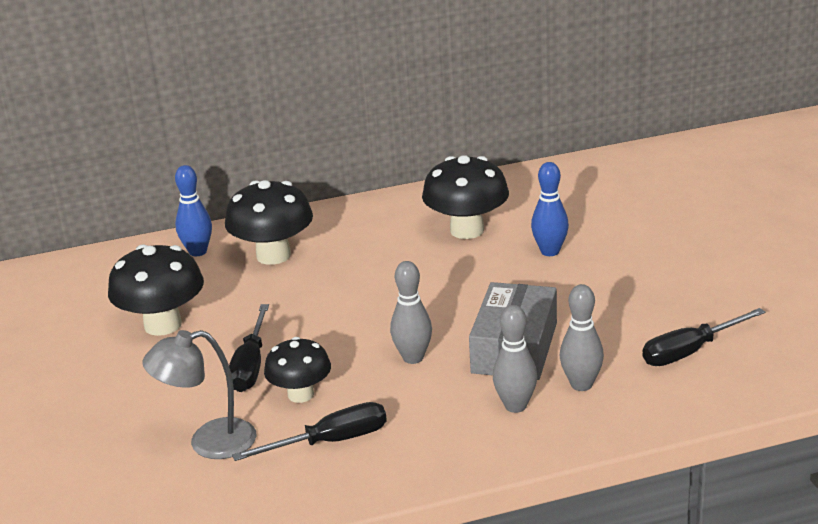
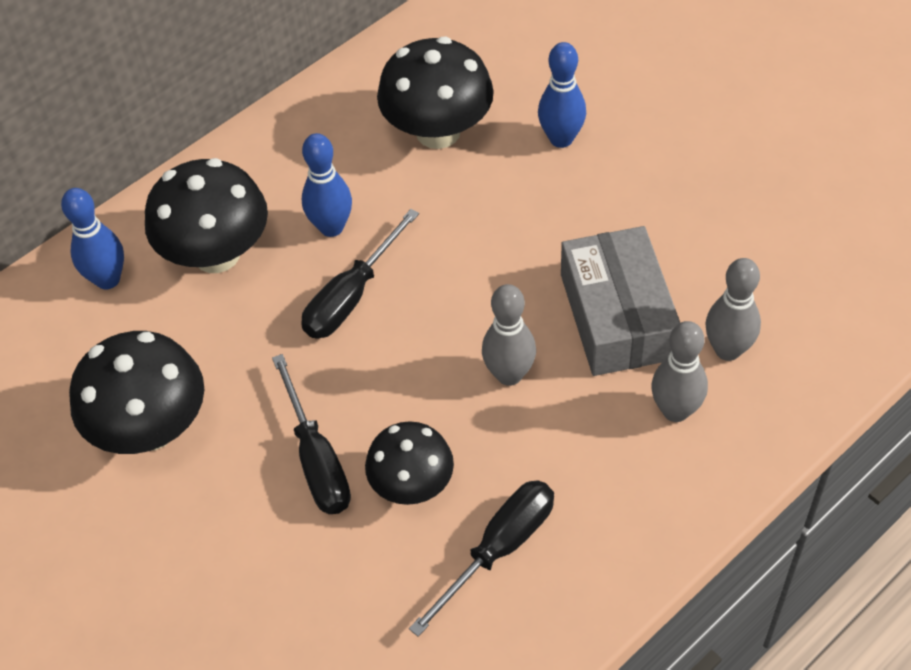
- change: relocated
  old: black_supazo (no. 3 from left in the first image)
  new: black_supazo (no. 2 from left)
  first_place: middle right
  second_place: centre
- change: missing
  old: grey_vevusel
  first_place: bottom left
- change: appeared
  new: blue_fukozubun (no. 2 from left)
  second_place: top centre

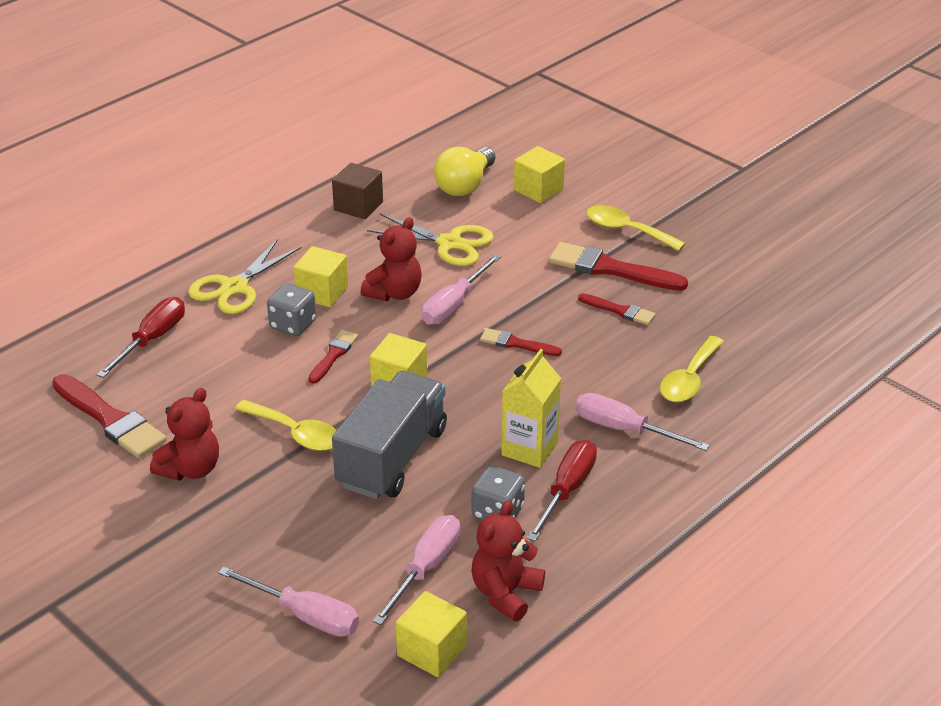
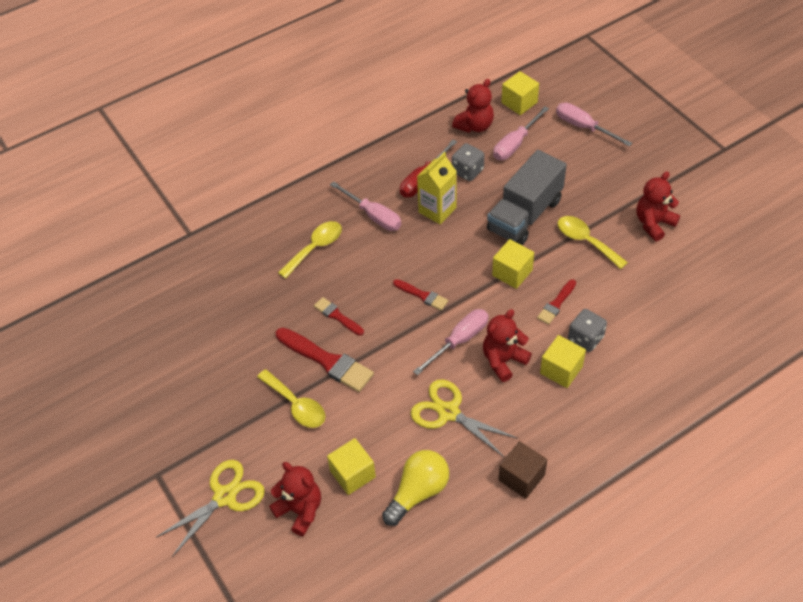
- change: relocated
  old: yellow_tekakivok (no. 1 from left)
  first_place: middle left
  second_place: bottom left
- change: missing
  old: red_supazo (no. 1 from left)
  first_place: middle left
- change: missing
  old: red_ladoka (no. 1 from left)
  first_place: middle left
- change: appeared
  new: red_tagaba (no. 1 from left)
  second_place: bottom centre

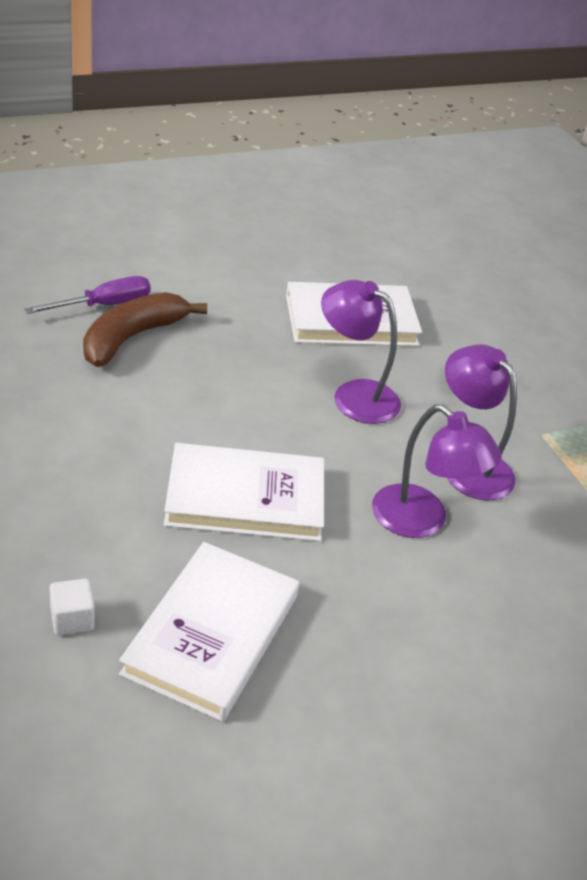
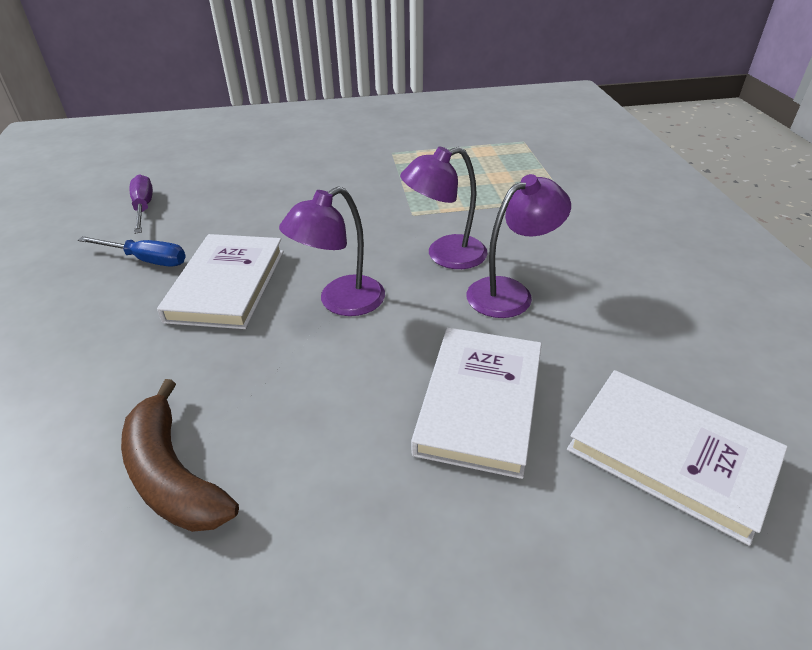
- change: relocated
  old: purple_supazo
  first_place: middle left
  second_place: top left
- change: missing
  old: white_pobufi
  first_place: bottom left
- change: appeared
  new: blue_supazo
  second_place: middle left

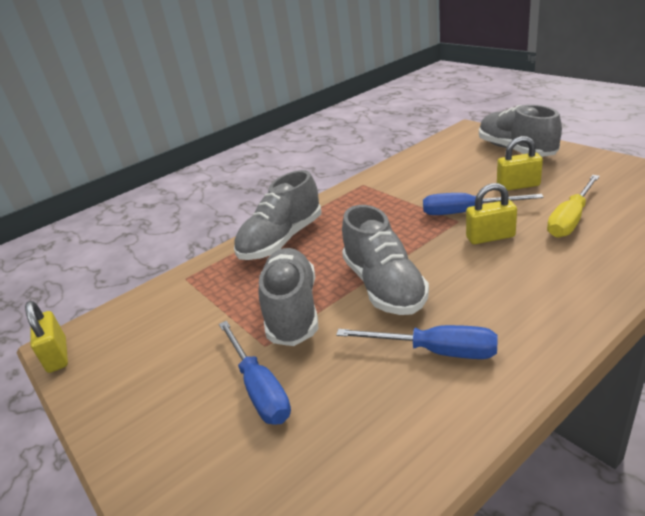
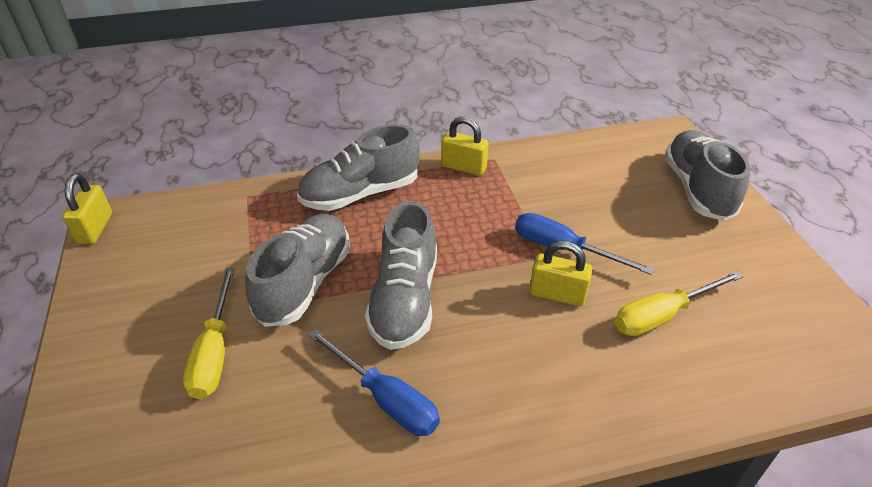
- change: relocated
  old: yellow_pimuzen (no. 3 from left in the first image)
  new: yellow_pimuzen (no. 2 from left)
  first_place: top right
  second_place: top centre
- change: colour
  old: blue_supazo (no. 1 from left)
  new: yellow_supazo (no. 1 from left)
  first_place: bottom centre
  second_place: bottom left

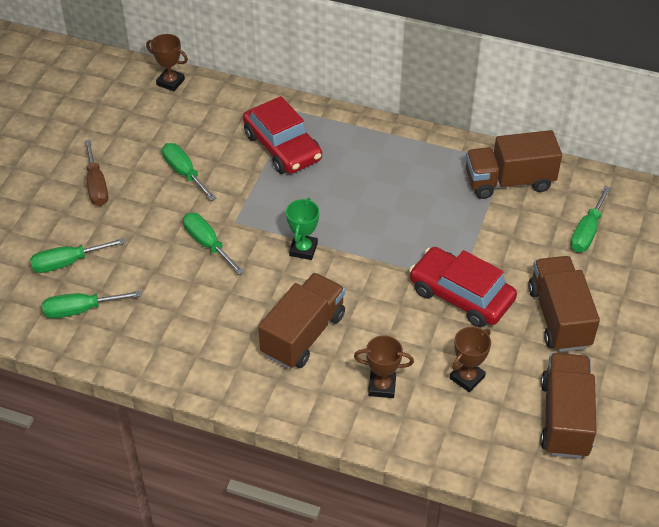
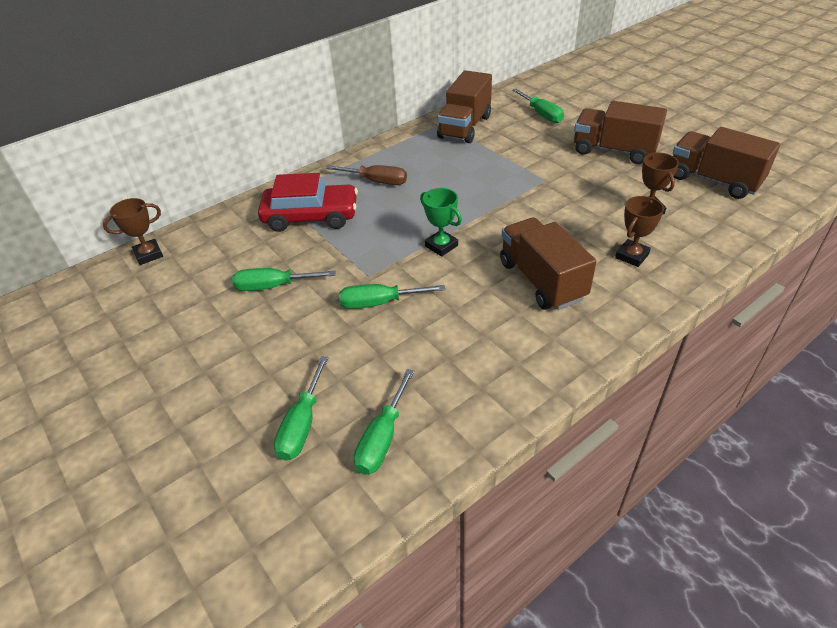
- change: relocated
  old: brown_supazo
  first_place: top left
  second_place: top centre
- change: missing
  old: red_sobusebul (no. 2 from left)
  first_place: middle right

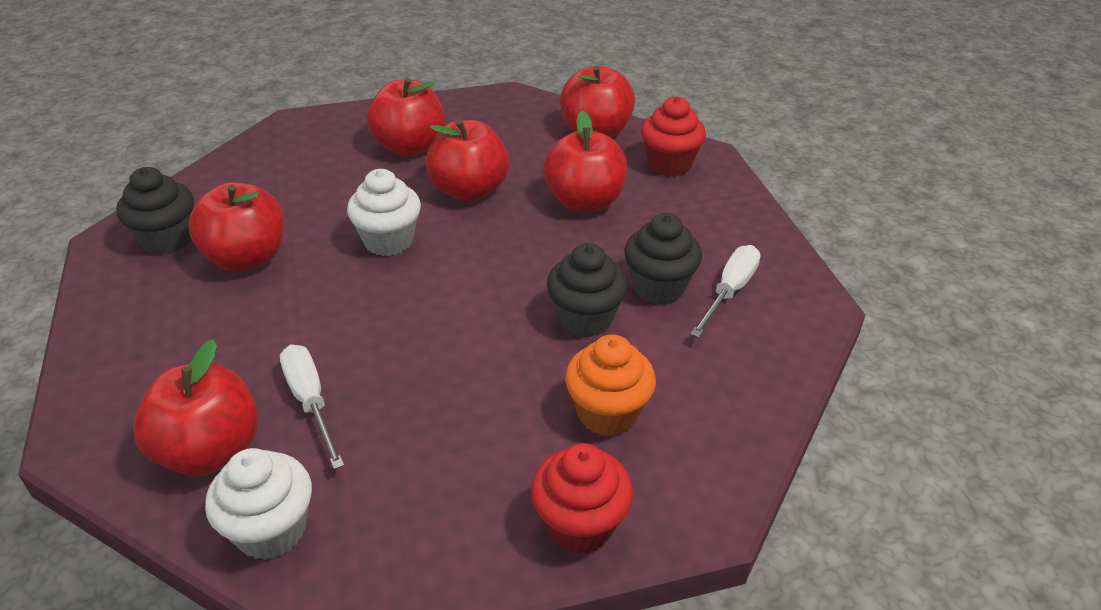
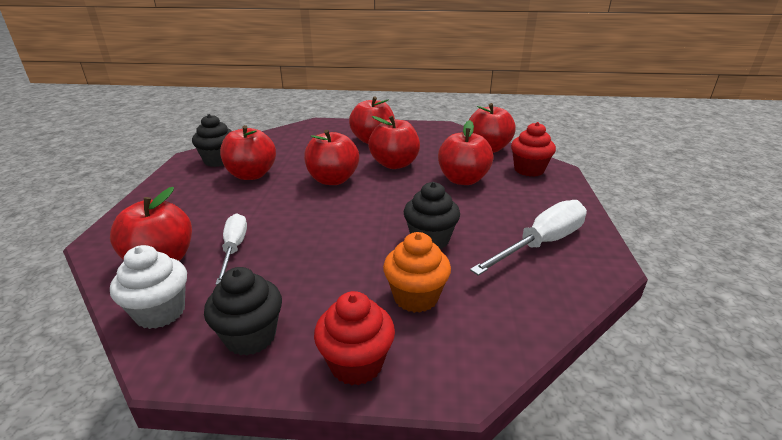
- change: exchanged
  old: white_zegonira (no. 2 from left)
  new: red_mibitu (no. 3 from left)
  first_place: centre
  second_place: centre
- change: relocated
  old: black_zegonira (no. 3 from left in the first image)
  new: black_zegonira (no. 2 from left)
  first_place: centre
  second_place: bottom left
- change: size
  old: white_supazo (no. 2 from left)
  first_place: centre
  second_place: middle right
  factor: 1.54

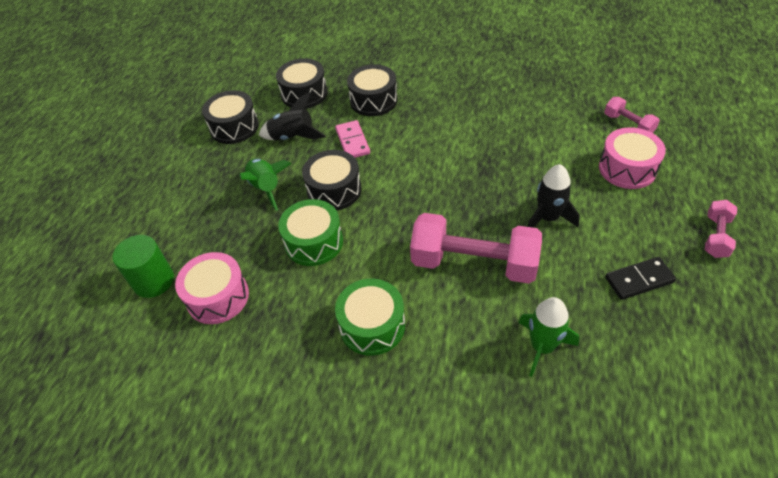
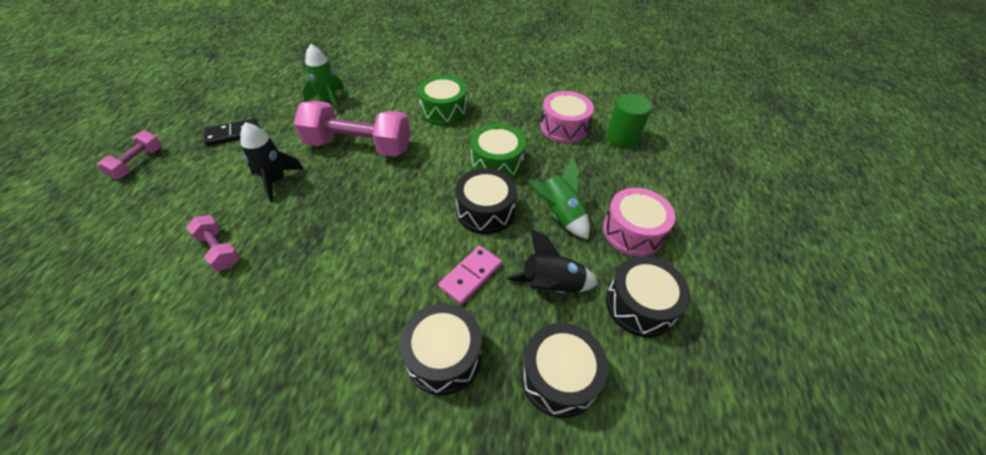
- change: relocated
  old: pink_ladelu (no. 2 from left)
  first_place: top right
  second_place: middle left
- change: spun
  old: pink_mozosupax
  first_place: top centre
  second_place: centre
  degrees: 60
- change: relocated
  old: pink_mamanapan (no. 2 from left)
  first_place: top right
  second_place: centre

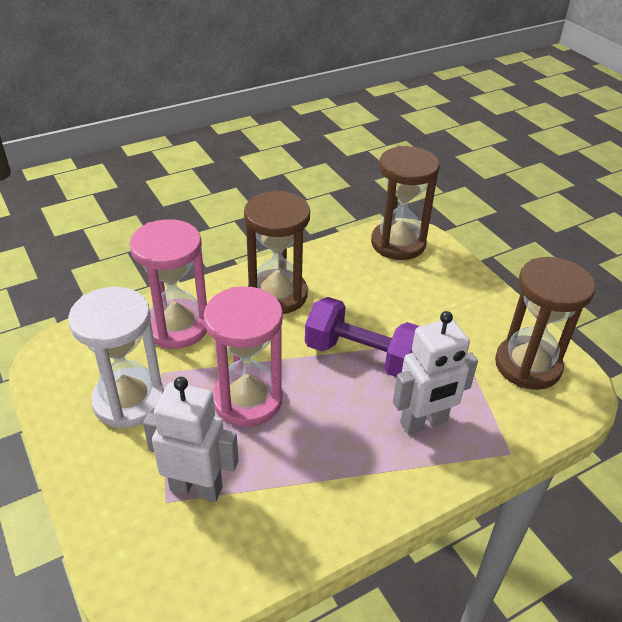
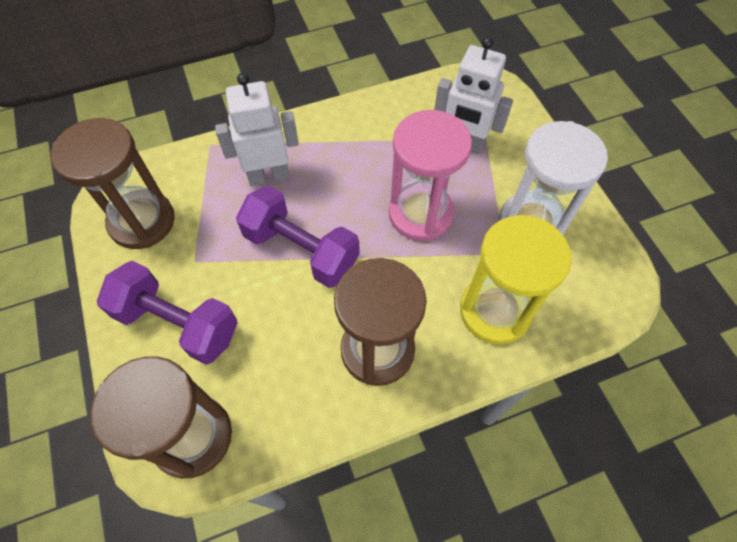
- change: colour
  old: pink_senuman (no. 1 from left)
  new: yellow_senuman
  first_place: middle left
  second_place: middle right
- change: appeared
  new: purple_ladelu (no. 1 from left)
  second_place: middle left

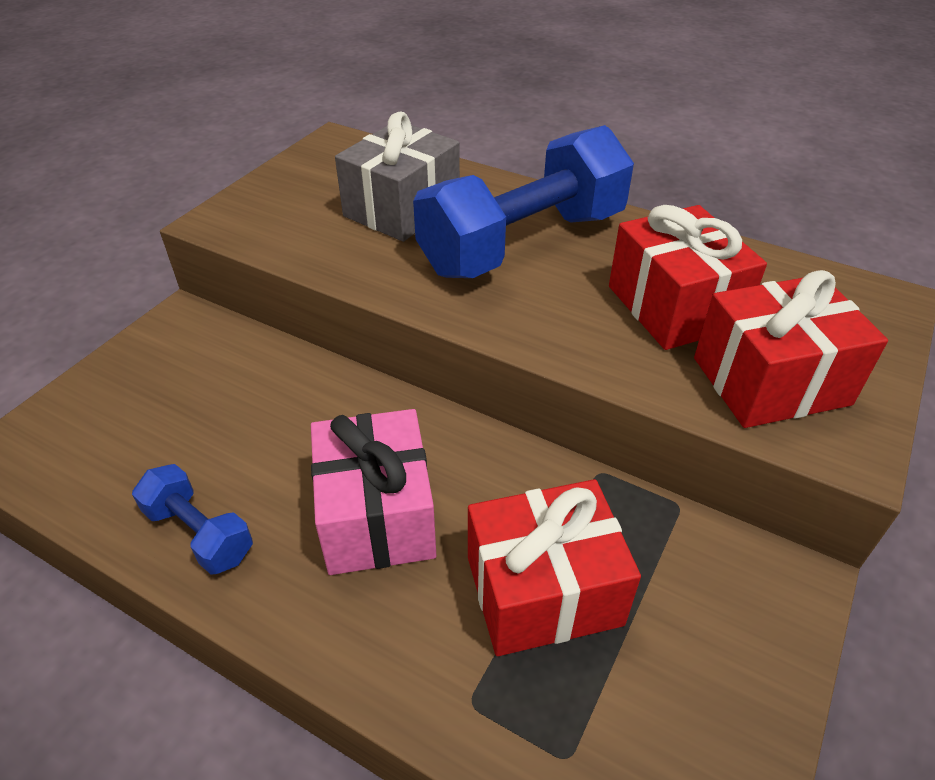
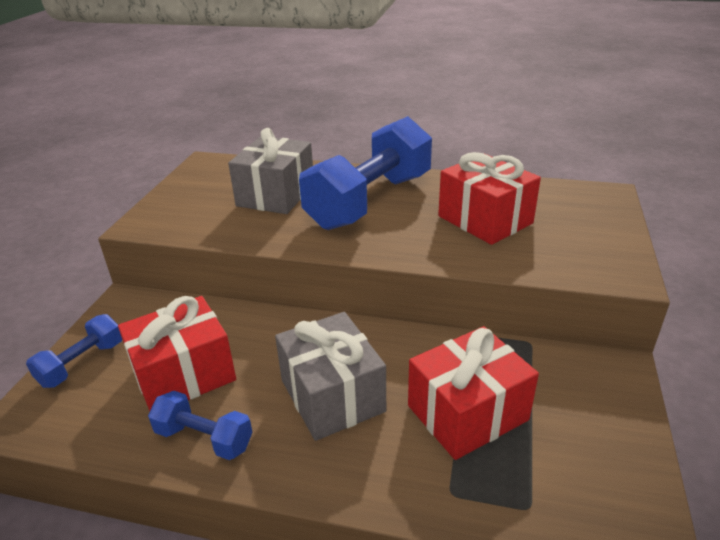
- change: relocated
  old: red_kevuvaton (no. 3 from left in the first image)
  new: red_kevuvaton (no. 1 from left)
  first_place: middle right
  second_place: middle left
- change: colour
  old: pink_kevuvaton
  new: grey_kevuvaton (no. 2 from left)
  first_place: centre
  second_place: bottom centre
- change: appeared
  new: blue_ladelu (no. 1 from left)
  second_place: middle left

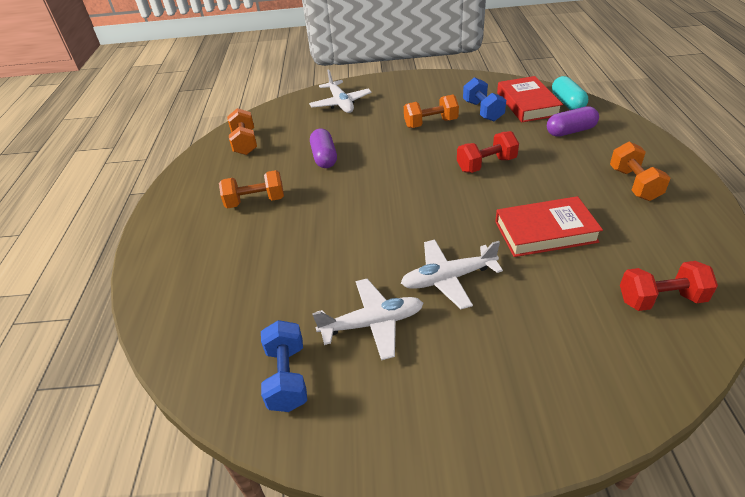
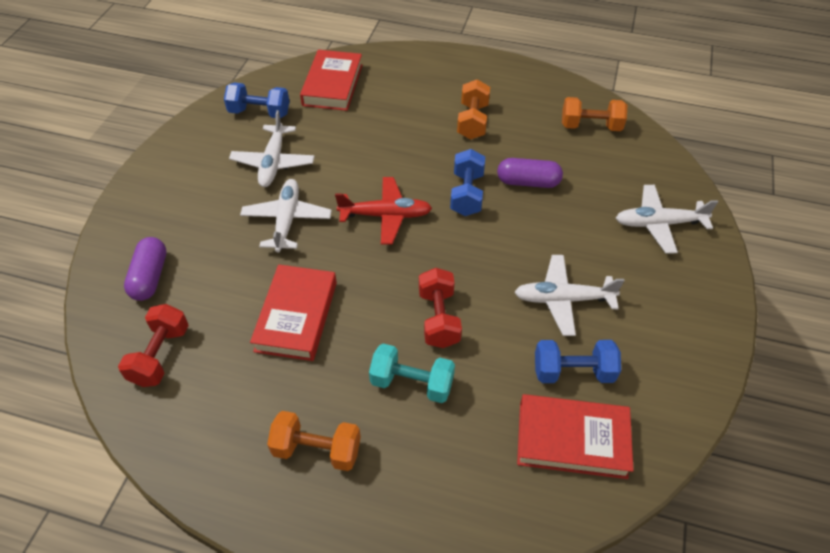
- change: missing
  old: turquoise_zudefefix
  first_place: top right
- change: exchanged
  old: orange_ladelu (no. 3 from left)
  new: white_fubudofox (no. 3 from left)
  first_place: top centre
  second_place: middle right
- change: relocated
  old: purple_zudefefix (no. 2 from left in the first image)
  new: purple_zudefefix (no. 1 from left)
  first_place: top right
  second_place: middle left
- change: appeared
  new: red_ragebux (no. 2 from left)
  second_place: top centre
- change: appeared
  new: blue_ladelu (no. 2 from left)
  second_place: top centre
- change: appeared
  new: red_fubudofox
  second_place: centre
- change: appeared
  new: turquoise_ladelu
  second_place: bottom centre

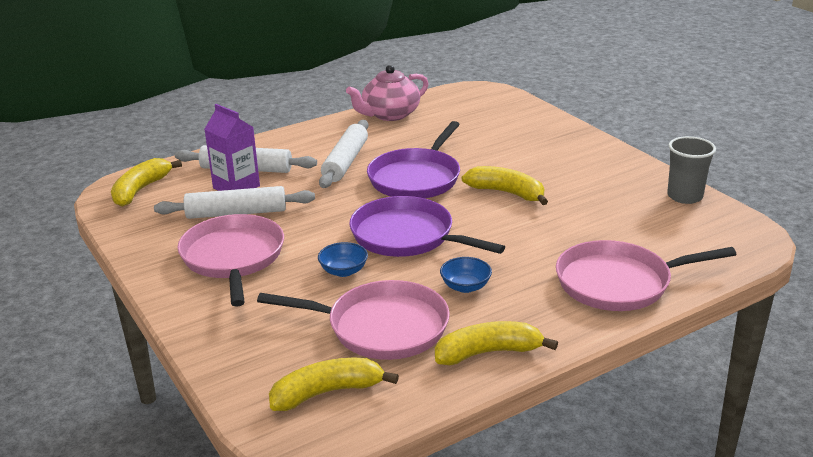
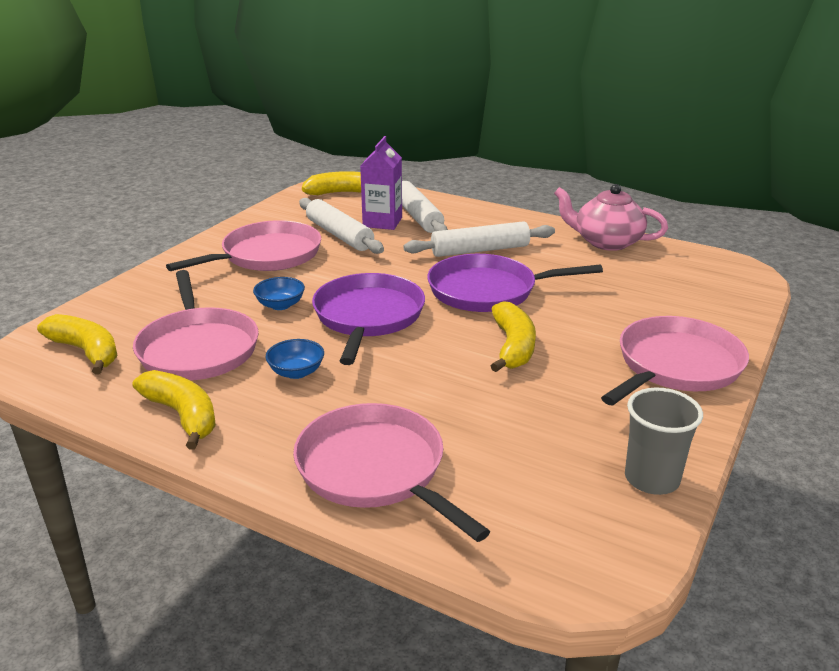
- change: appeared
  new: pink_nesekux (no. 4 from left)
  second_place: middle right

